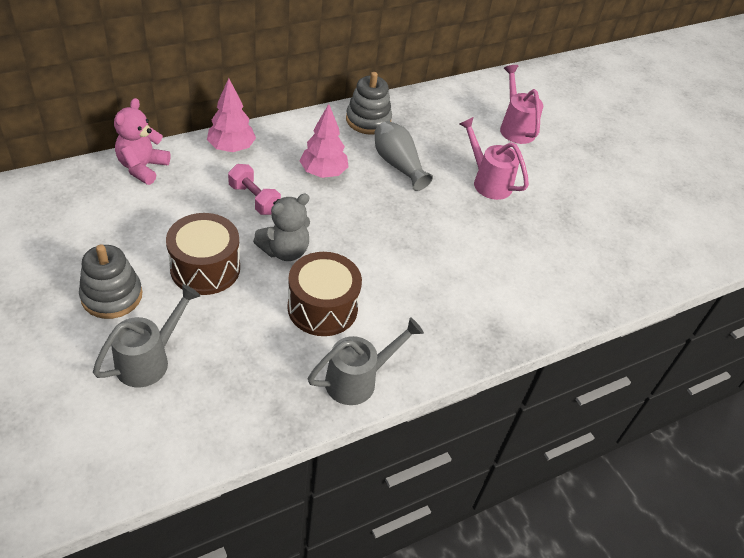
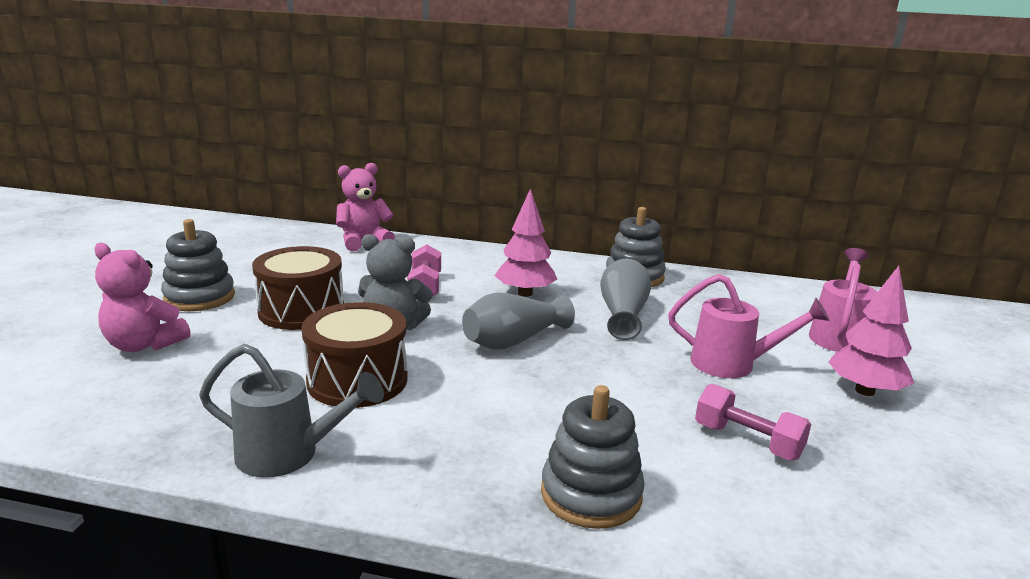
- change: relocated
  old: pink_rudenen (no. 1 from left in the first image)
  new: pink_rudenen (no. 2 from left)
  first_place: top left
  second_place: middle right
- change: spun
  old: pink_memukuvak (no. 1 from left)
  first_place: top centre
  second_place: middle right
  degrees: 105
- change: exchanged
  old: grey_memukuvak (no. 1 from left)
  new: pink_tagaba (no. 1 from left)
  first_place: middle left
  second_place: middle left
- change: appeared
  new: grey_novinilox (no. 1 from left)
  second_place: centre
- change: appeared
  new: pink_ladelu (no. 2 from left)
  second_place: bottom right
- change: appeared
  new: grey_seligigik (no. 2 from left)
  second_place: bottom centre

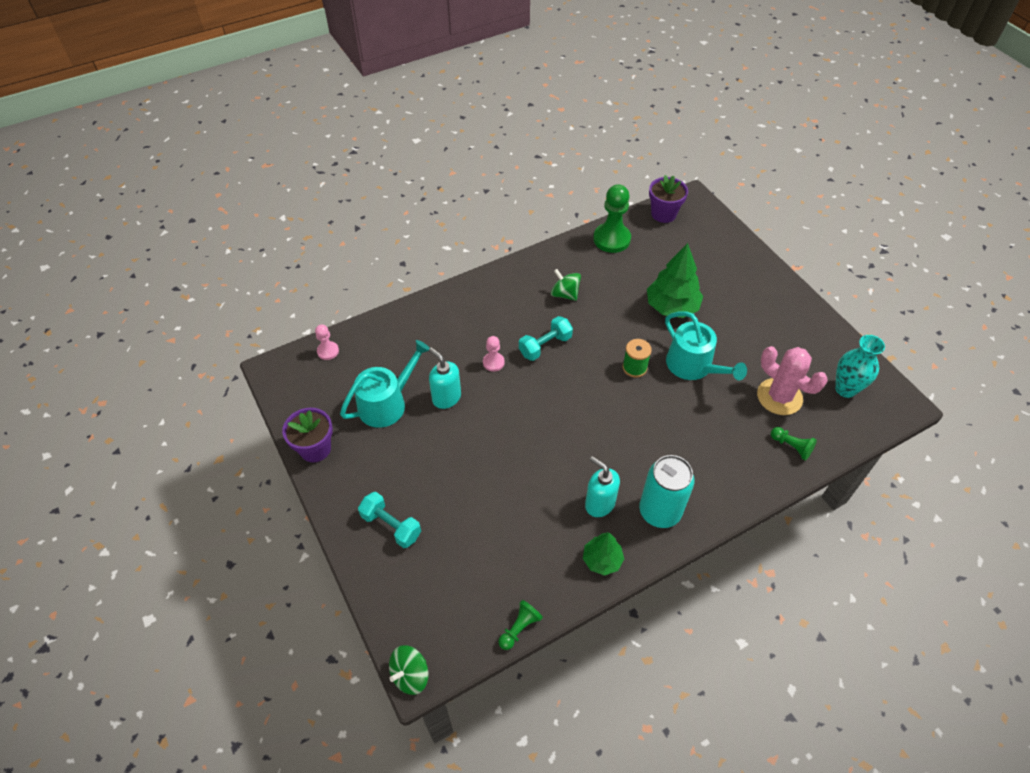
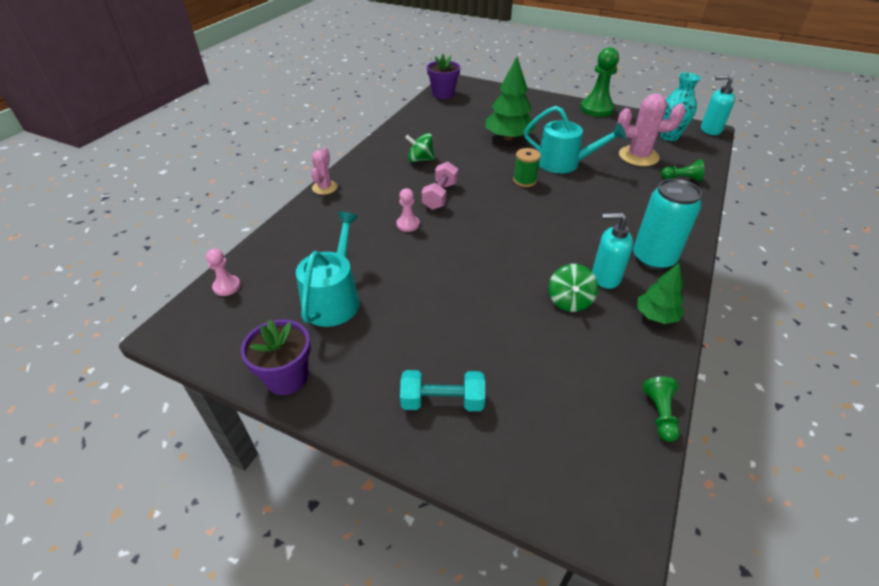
- change: relocated
  old: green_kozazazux (no. 2 from left in the first image)
  new: green_kozazazux (no. 1 from left)
  first_place: top centre
  second_place: top right
- change: colour
  old: turquoise_ladelu (no. 2 from left)
  new: pink_ladelu
  first_place: centre
  second_place: top centre
- change: relocated
  old: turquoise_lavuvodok (no. 1 from left in the first image)
  new: turquoise_lavuvodok (no. 2 from left)
  first_place: centre
  second_place: top right
- change: relocated
  old: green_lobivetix (no. 1 from left in the first image)
  new: green_lobivetix (no. 2 from left)
  first_place: bottom centre
  second_place: centre
- change: appeared
  new: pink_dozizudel (no. 1 from left)
  second_place: top centre

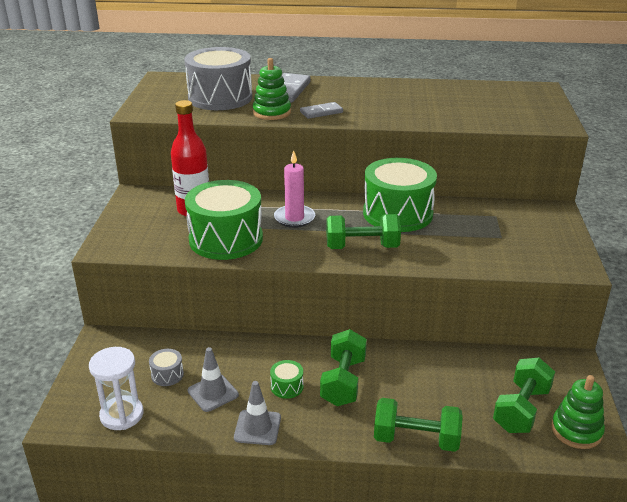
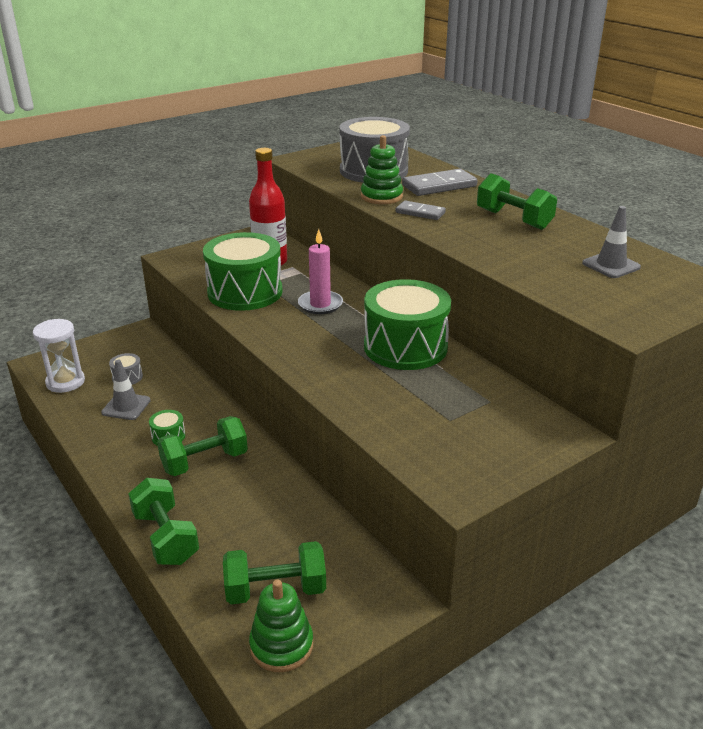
- change: relocated
  old: green_ladelu (no. 2 from left in the first image)
  new: green_ladelu (no. 4 from left)
  first_place: centre
  second_place: top right
- change: relocated
  old: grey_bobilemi (no. 2 from left)
  first_place: bottom centre
  second_place: top right

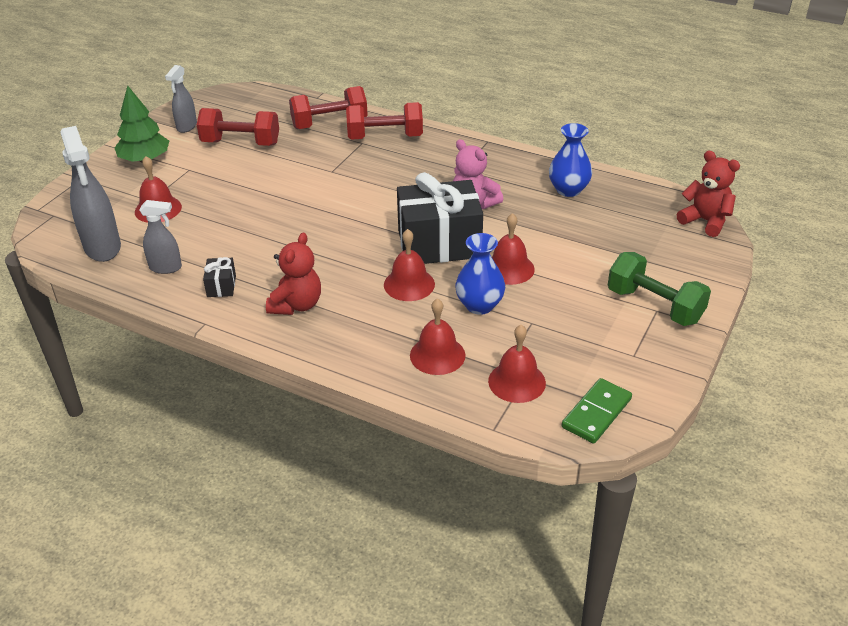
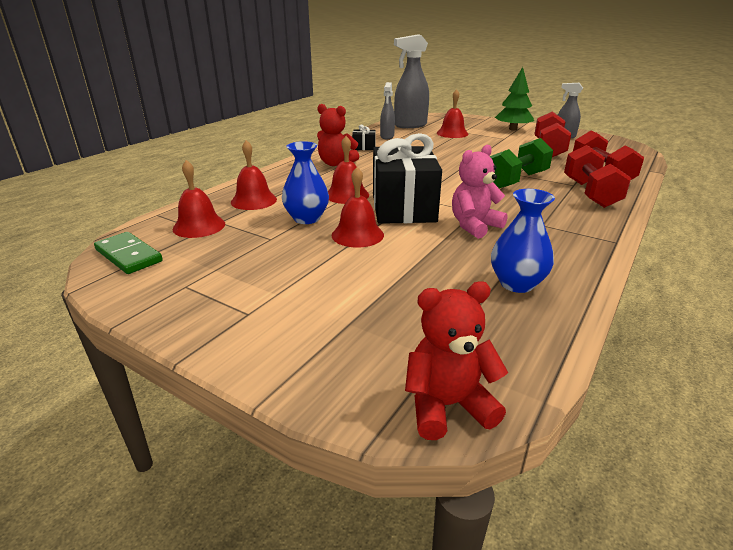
- change: spun
  old: red_tagaba (no. 2 from left)
  first_place: top right
  second_place: centre
  degrees: -150
- change: relocated
  old: green_ladelu
  first_place: middle right
  second_place: top right

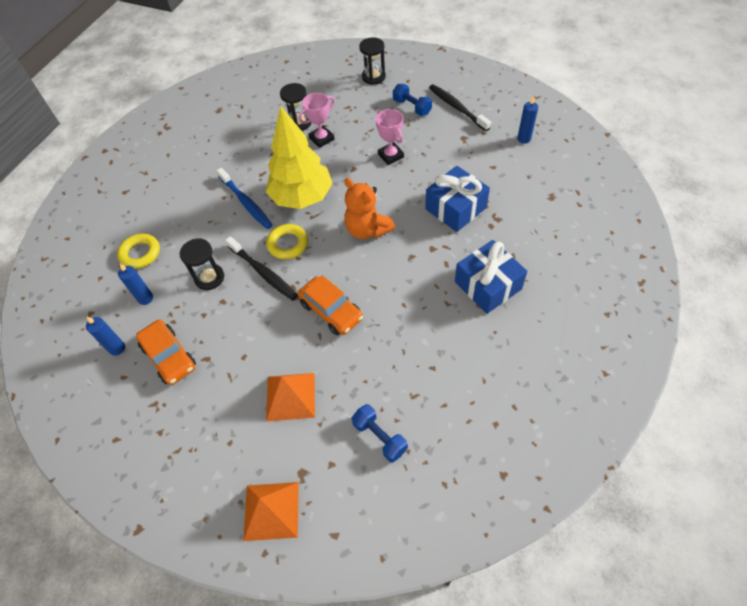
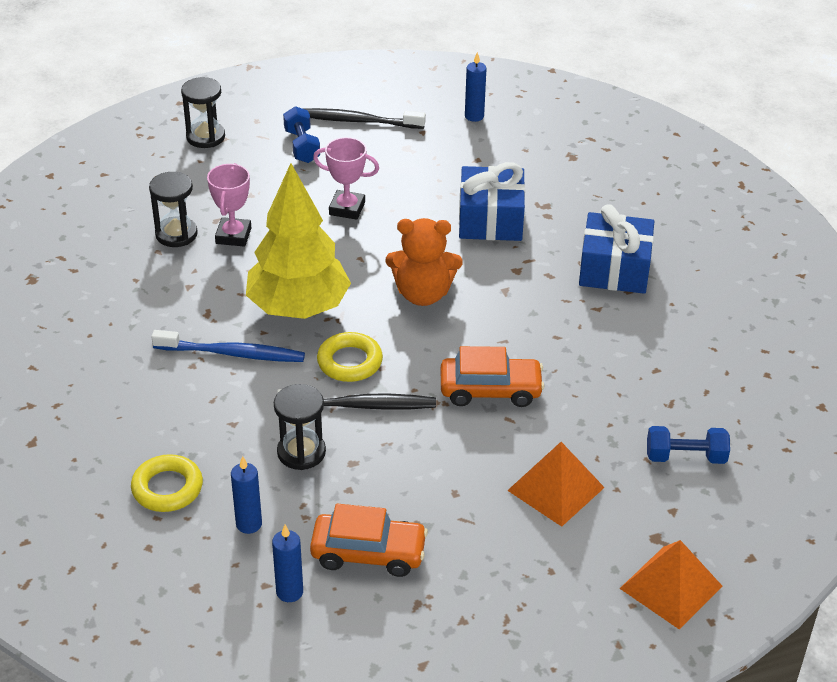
- change: spun
  old: blue_ladelu (no. 2 from left in the first image)
  first_place: top centre
  second_place: top centre
  degrees: 75

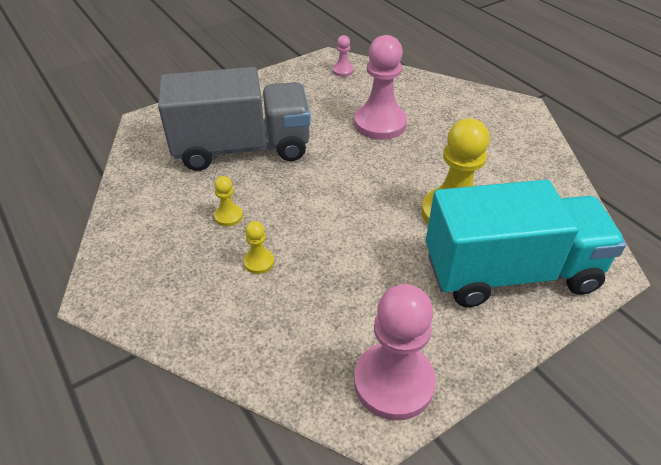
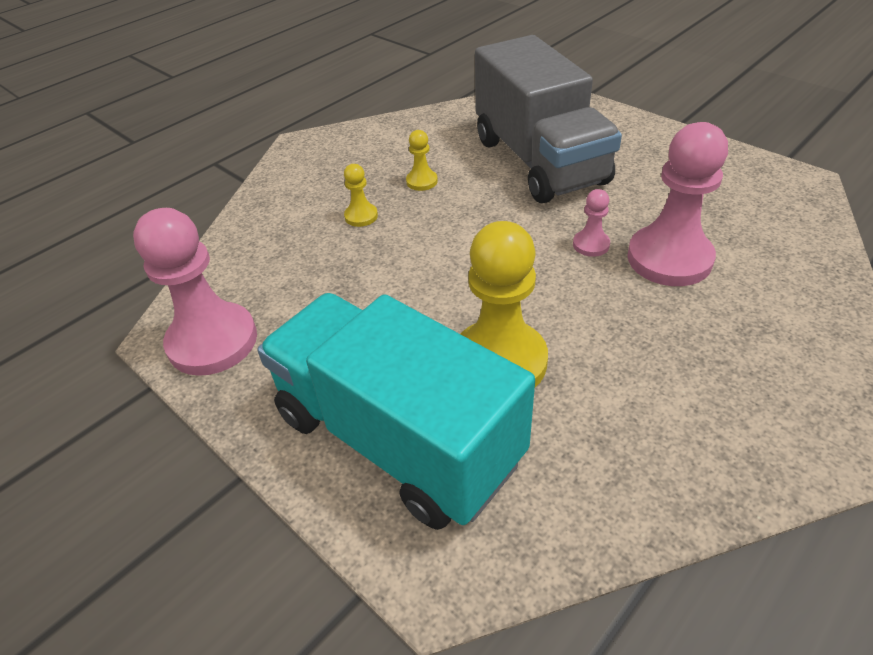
- change: relocated
  old: pink_kozazazux (no. 1 from left in the first image)
  new: pink_kozazazux (no. 2 from left)
  first_place: top centre
  second_place: middle right
- change: spun
  old: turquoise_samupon
  first_place: middle right
  second_place: centre
  degrees: 150

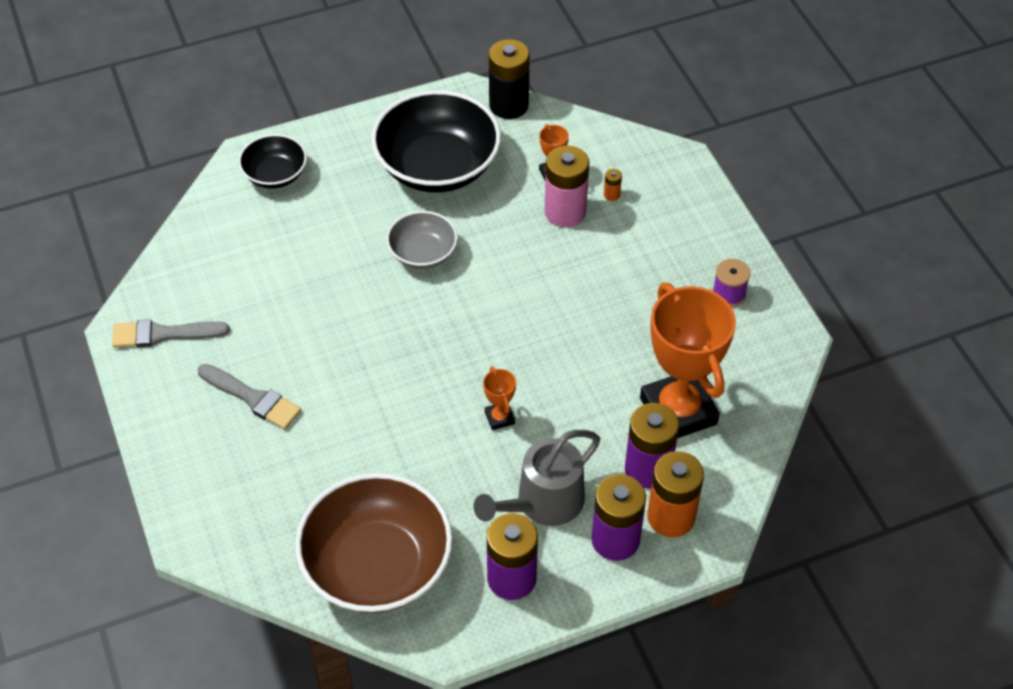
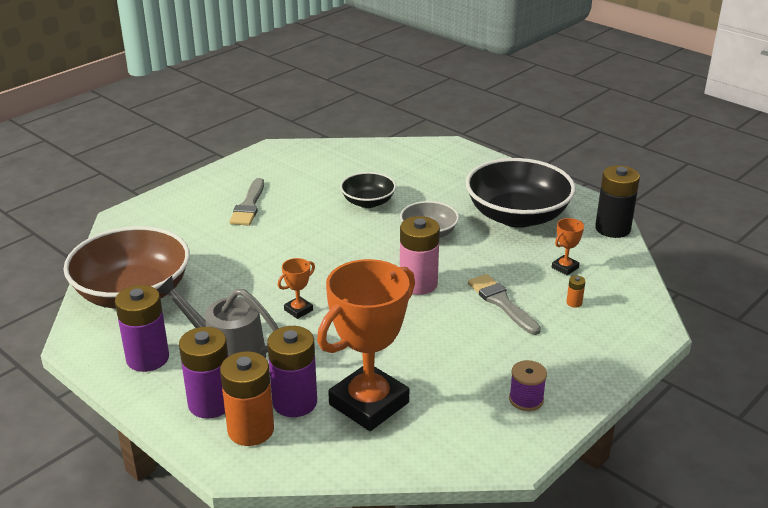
- change: relocated
  old: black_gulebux (no. 1 from left)
  first_place: top left
  second_place: centre
- change: relocated
  old: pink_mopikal
  first_place: top centre
  second_place: centre
- change: relocated
  old: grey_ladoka (no. 1 from left in the first image)
  new: grey_ladoka (no. 2 from left)
  first_place: middle left
  second_place: centre

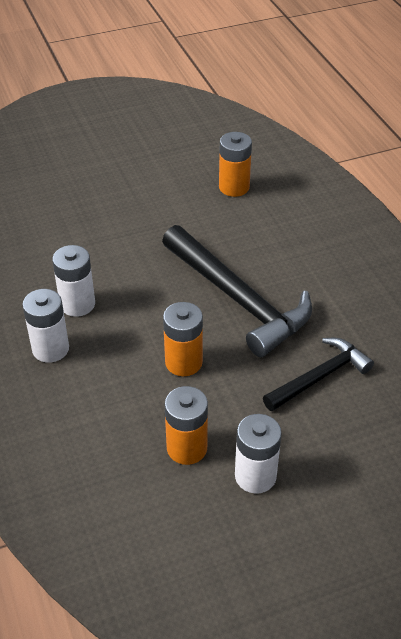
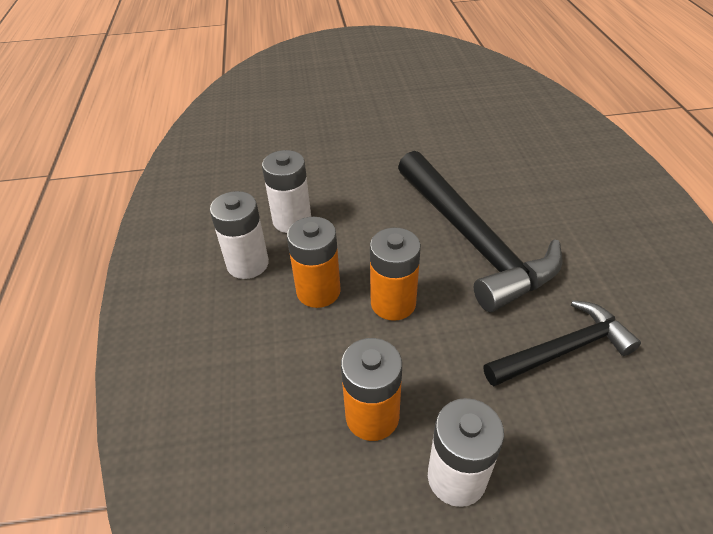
- change: relocated
  old: orange_mopikal (no. 3 from left in the first image)
  new: orange_mopikal (no. 1 from left)
  first_place: top centre
  second_place: centre

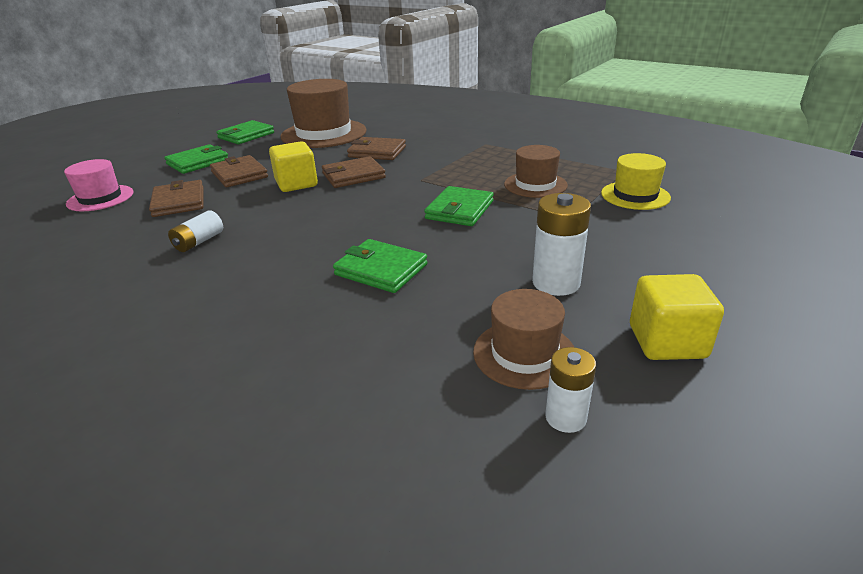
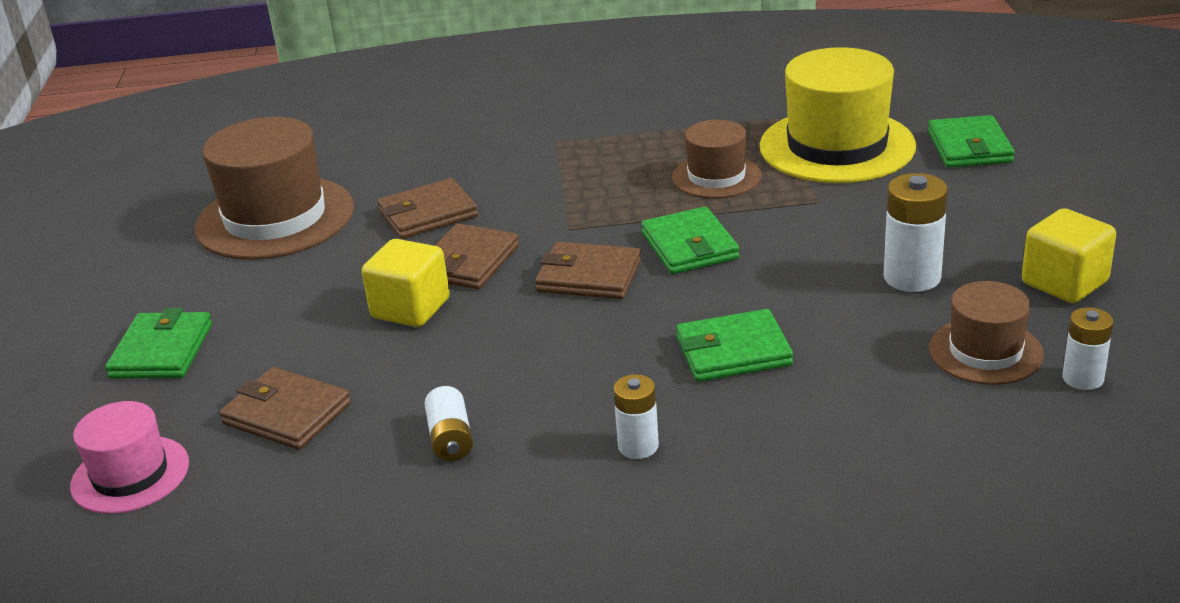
- change: relocated
  old: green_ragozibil (no. 2 from left in the first image)
  new: green_ragozibil (no. 4 from left)
  first_place: top left
  second_place: top right
- change: size
  old: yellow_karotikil
  first_place: top right
  second_place: top right
  factor: 1.77
- change: relocated
  old: brown_ragozibil (no. 2 from left in the first image)
  new: brown_ragozibil (no. 4 from left)
  first_place: top left
  second_place: centre
- change: appeared
  new: white_mopikal (no. 2 from left)
  second_place: bottom centre

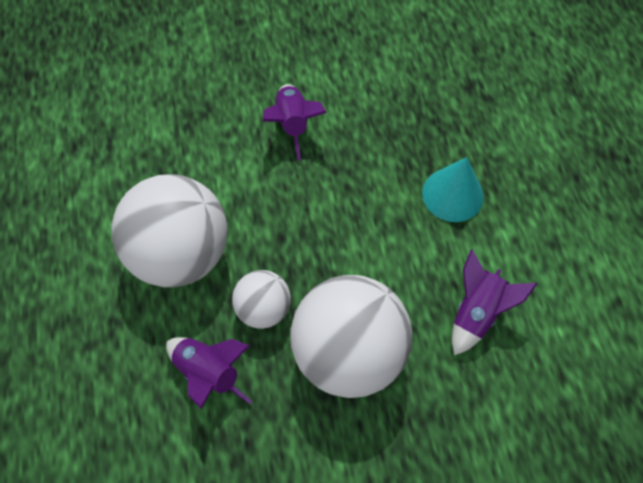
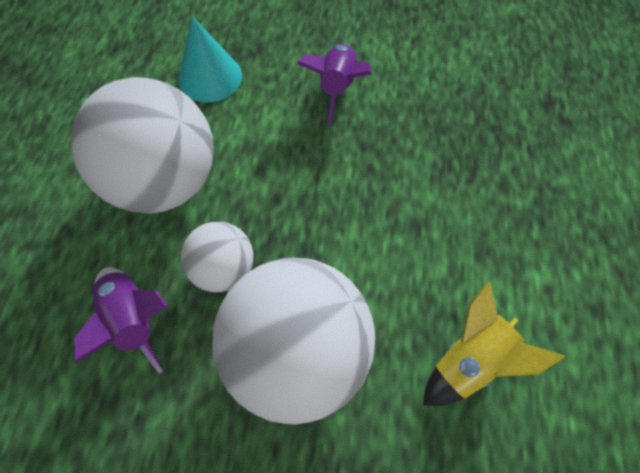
- change: relocated
  old: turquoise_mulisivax
  first_place: middle right
  second_place: top left
- change: colour
  old: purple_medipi (no. 3 from left)
  new: yellow_medipi
  first_place: middle right
  second_place: bottom right

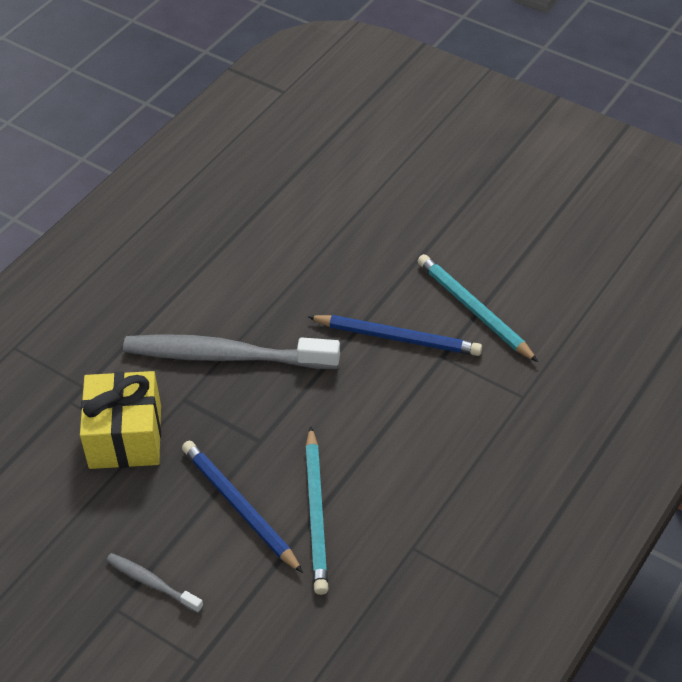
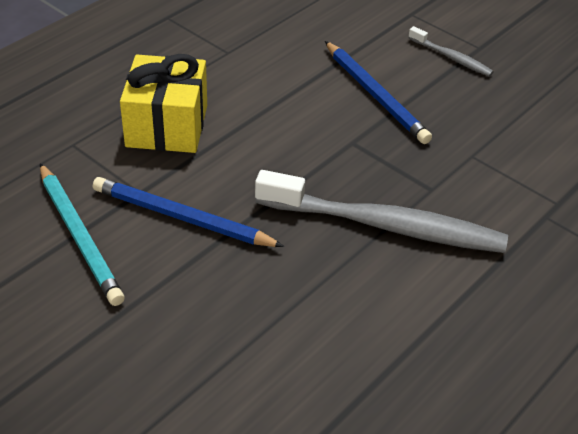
- change: relocated
  old: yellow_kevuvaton
  first_place: middle left
  second_place: top left
- change: missing
  old: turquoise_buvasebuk (no. 1 from left)
  first_place: bottom centre

